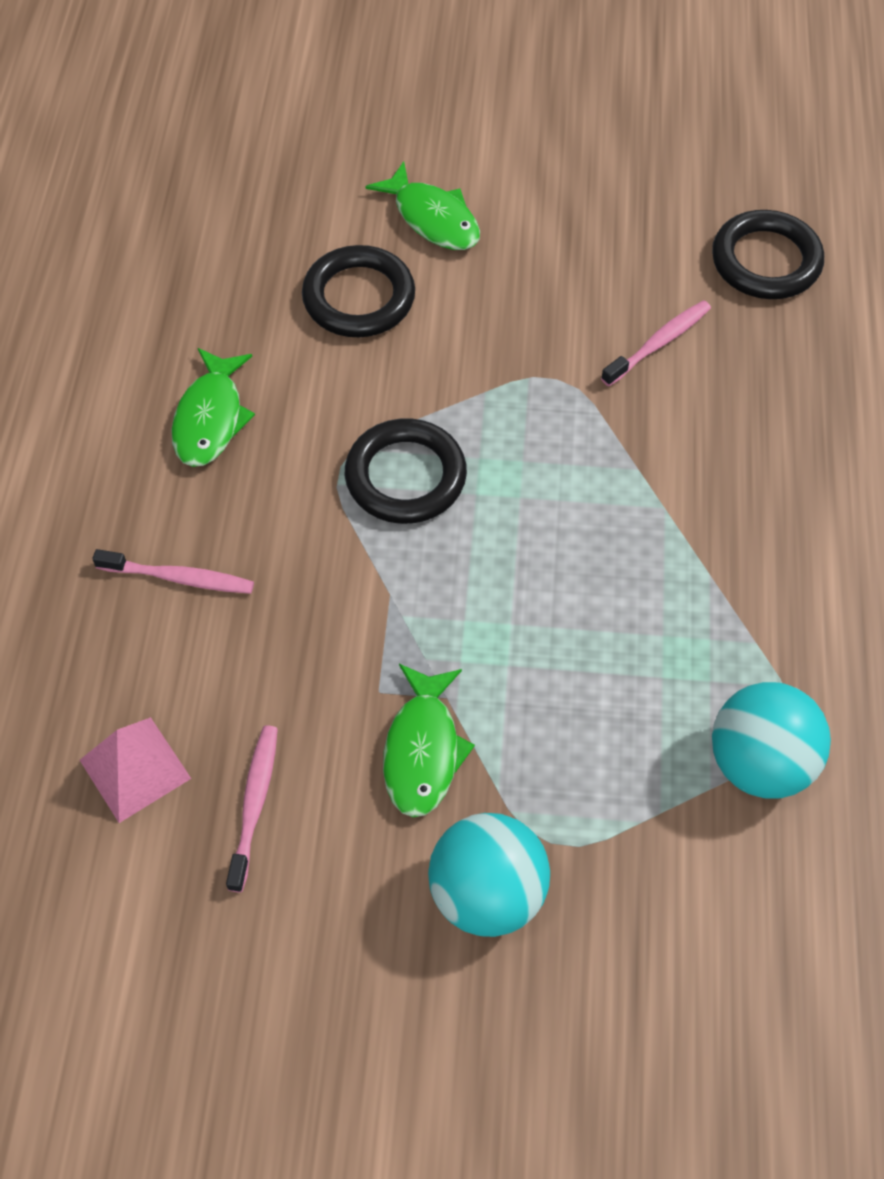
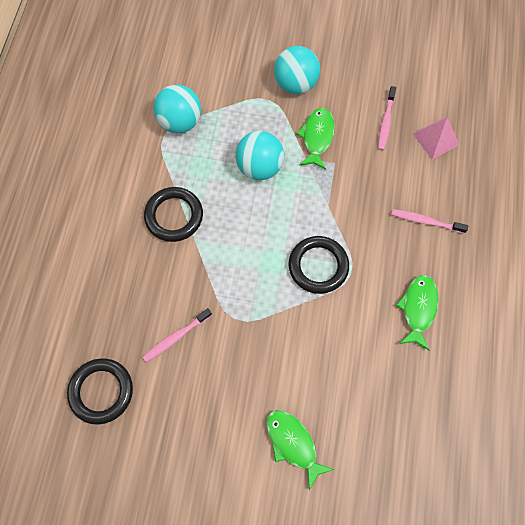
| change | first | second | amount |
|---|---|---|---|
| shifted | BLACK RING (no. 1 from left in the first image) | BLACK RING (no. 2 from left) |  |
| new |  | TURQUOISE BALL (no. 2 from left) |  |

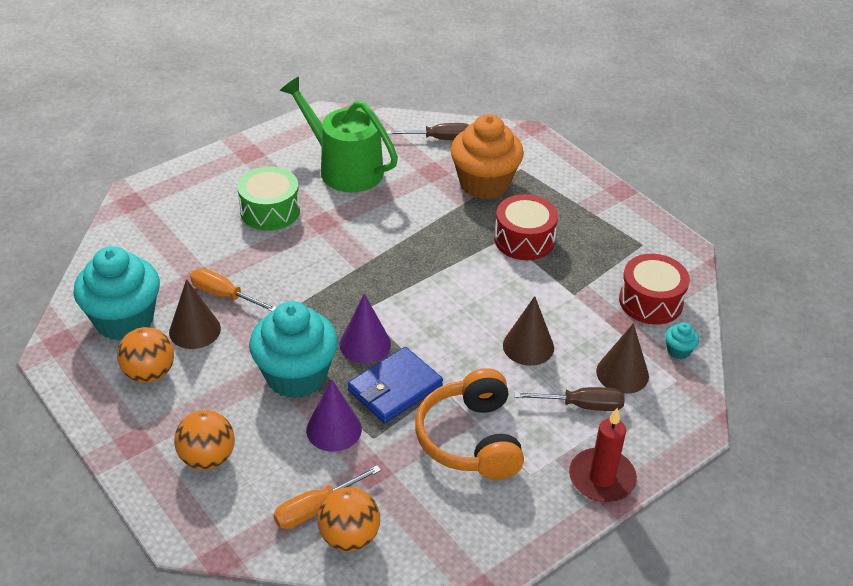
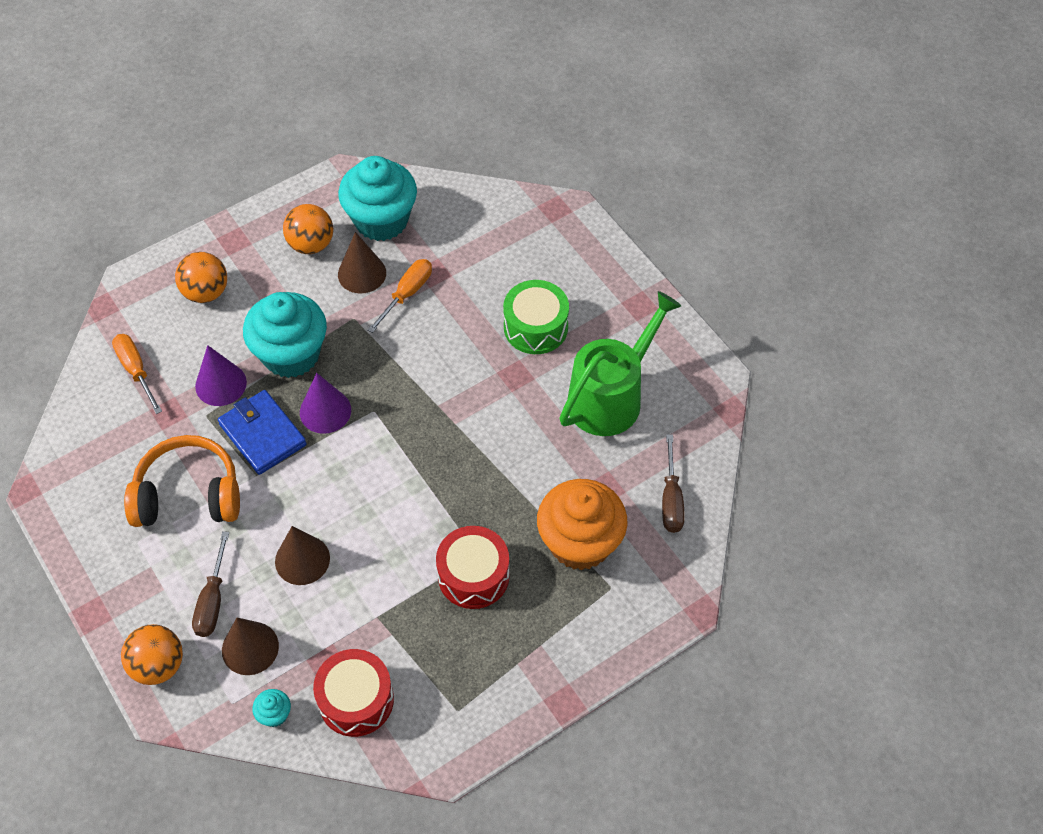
| change | first | second | amount |
|---|---|---|---|
| gone | RED CANDLE |  |  |
| shifted | ORANGE BALL (no. 3 from left in the first image) | ORANGE BALL (no. 1 from left) |  |

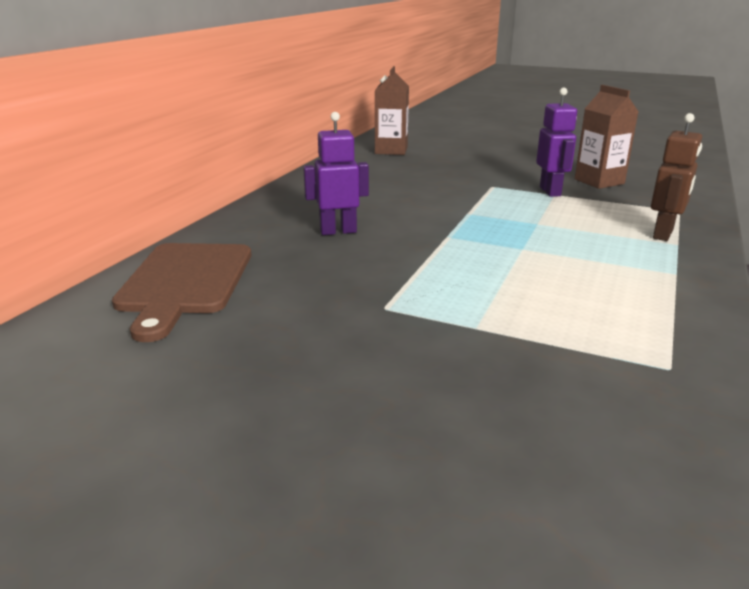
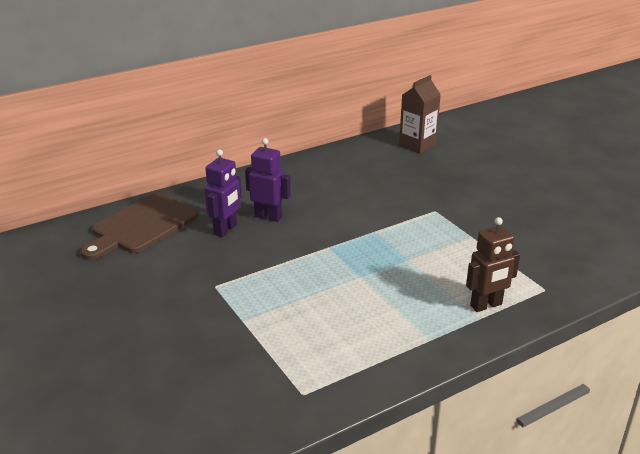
| change | first | second | amount |
|---|---|---|---|
| gone | BROWN CARTON (no. 2 from left) |  |  |
| shifted | PURPLE ROBOT (no. 2 from left in the first image) | PURPLE ROBOT (no. 1 from left) |  |

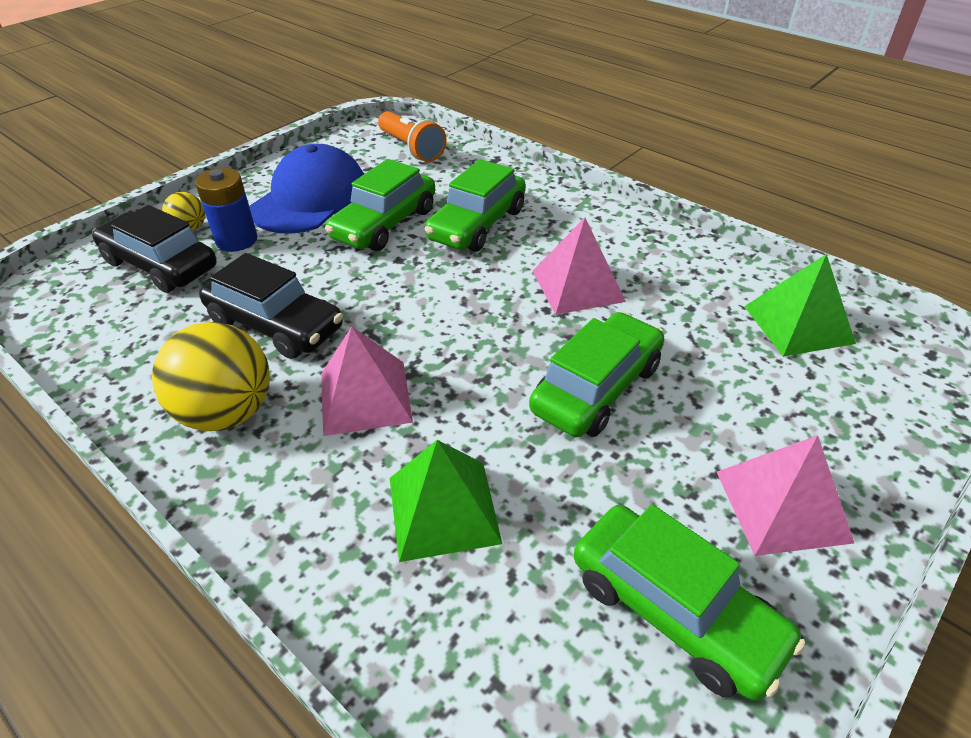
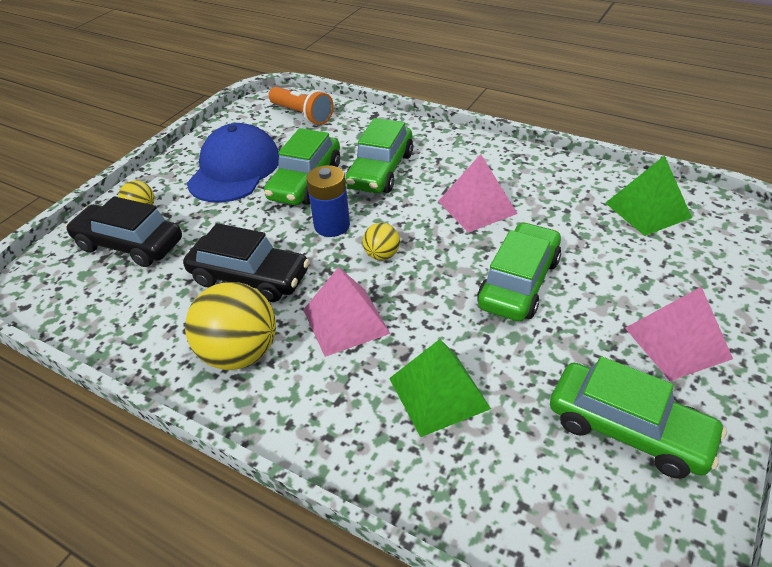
| change | first | second | amount |
|---|---|---|---|
| shifted | BLUE BATTERY |  |  |
| new |  | YELLOW BALL (no. 3 from left) |  |

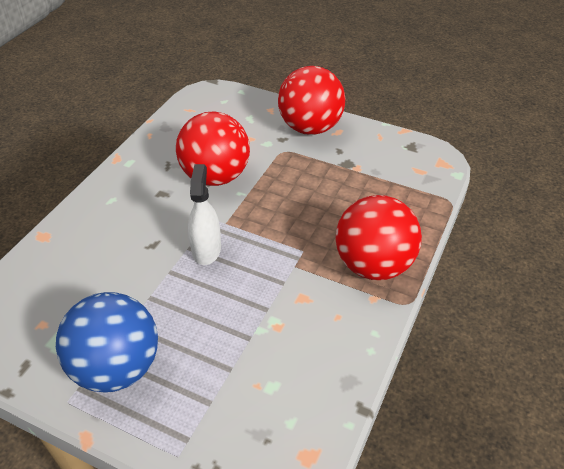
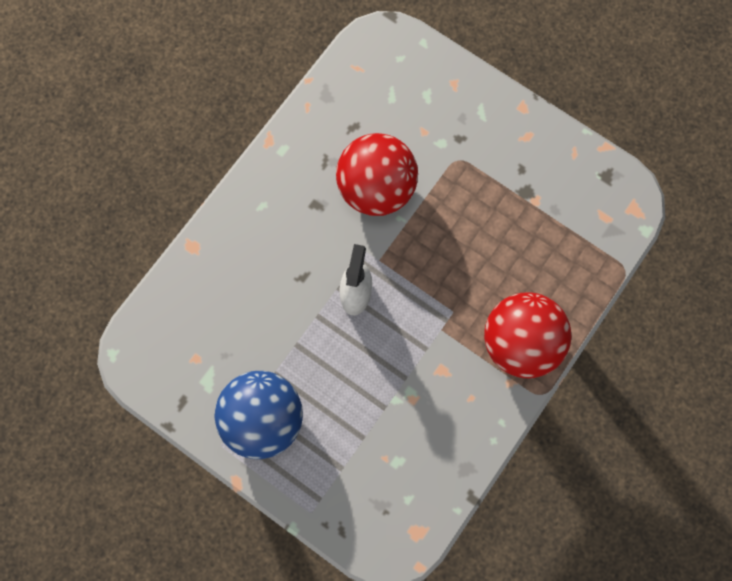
| change | first | second | amount |
|---|---|---|---|
| gone | RED BALL (no. 2 from left) |  |  |

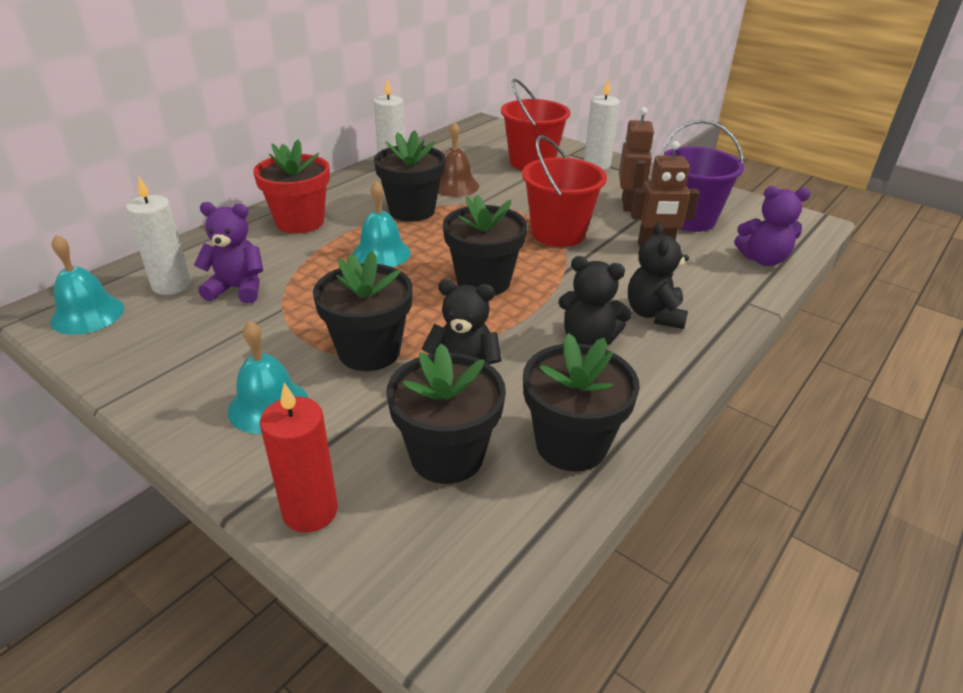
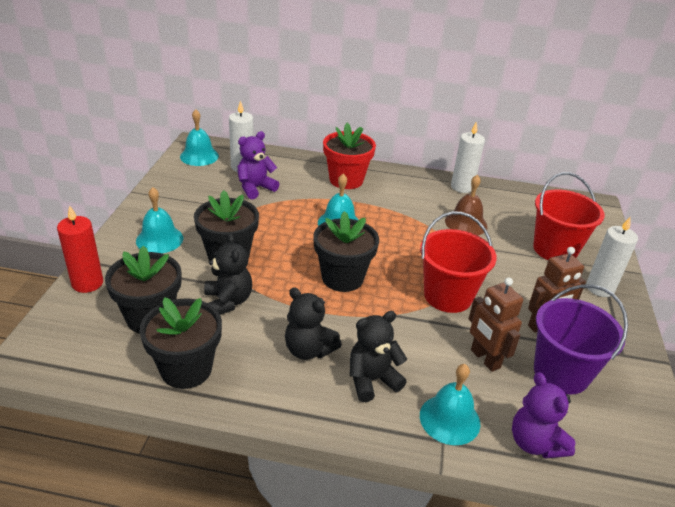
| change | first | second | amount |
|---|---|---|---|
| gone | BLACK FLOWER POT (no. 2 from left) |  |  |
| rotated | PURPLE TEDDY BEAR (no. 1 from left) |  | 105 degrees counterclockwise |
| rotated | BLACK TEDDY BEAR (no. 2 from left) |  | 45 degrees counterclockwise |
| new |  | TURQUOISE BELL (no. 4 from left) |  |

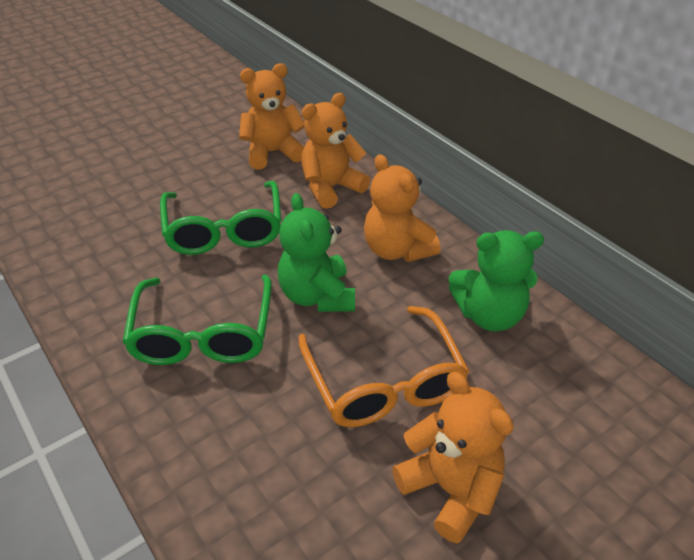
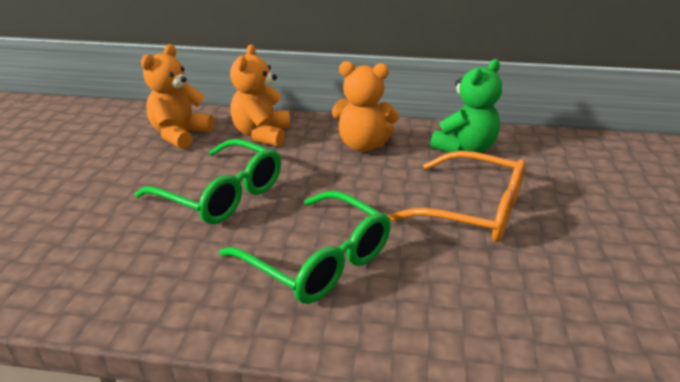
| change | first | second | amount |
|---|---|---|---|
| gone | GREEN TEDDY BEAR (no. 1 from left) |  |  |
| gone | ORANGE TEDDY BEAR (no. 4 from left) |  |  |

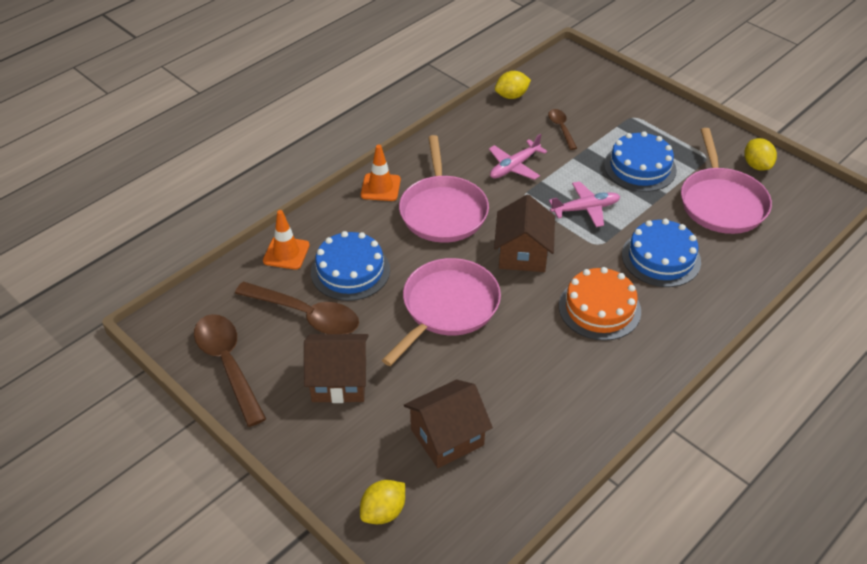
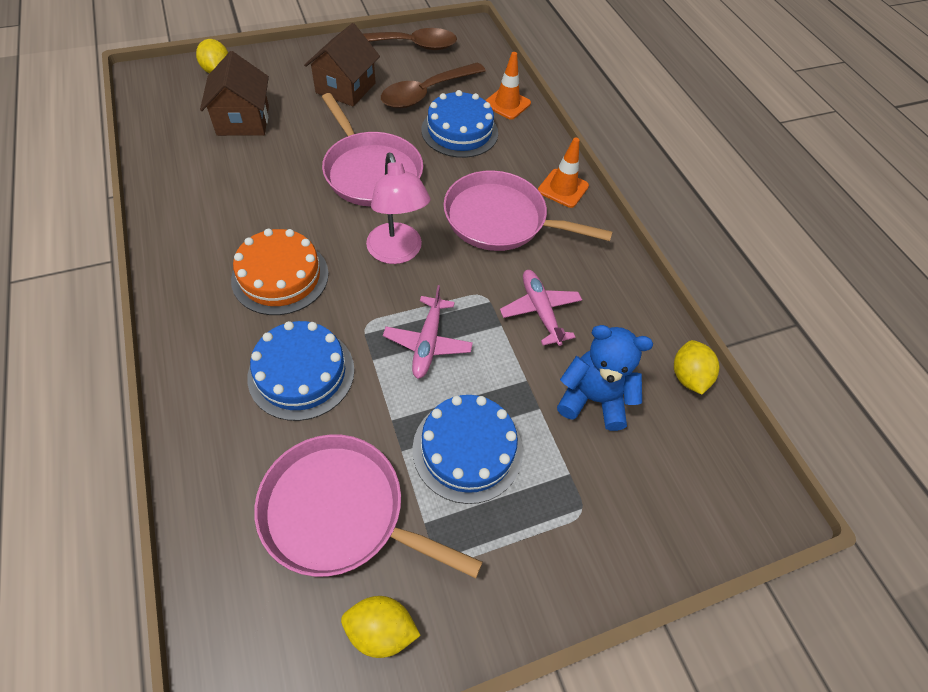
| change | first | second | amount |
|---|---|---|---|
| swapped | BROWN SPOON (no. 3 from left) | BLUE TEDDY BEAR |  |
| swapped | BROWN HOUSE (no. 3 from left) | PINK LAMP |  |

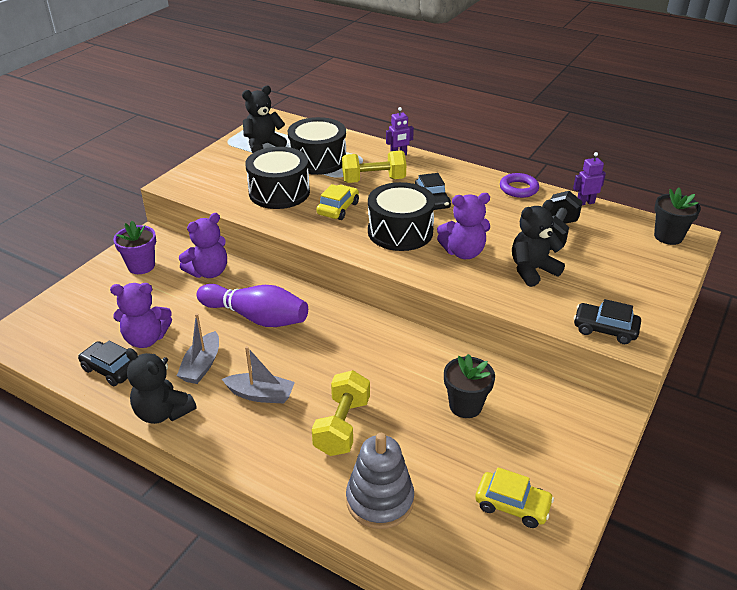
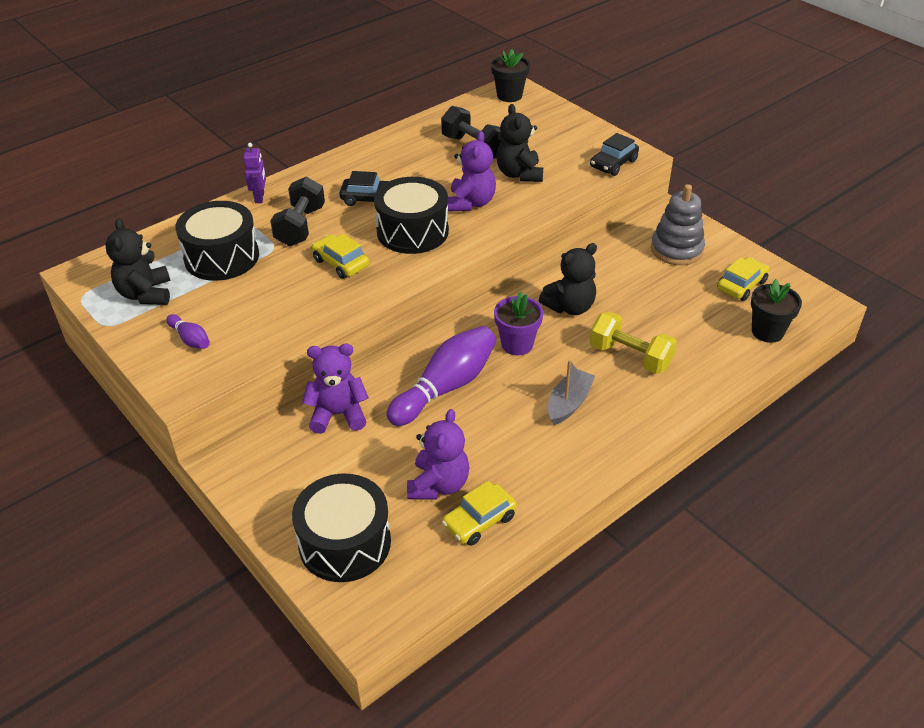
| change | first | second | amount |
|---|---|---|---|
| shifted | BLACK DRUM (no. 1 from left in the first image) | BLACK DRUM (no. 2 from left) |  |
| repainted | YELLOW DUMBBELL (no. 2 from left) | BLACK DUMBBELL (no. 1 from left) |  |
| gone | PURPLE ROBOT (no. 2 from left) |  |  |
| gone | PURPLE RING |  |  |
| rotated | PURPLE TEDDY BEAR (no. 2 from left in the first image) | PURPLE TEDDY BEAR (no. 1 from left) | 75 degrees counterclockwise |
| shifted | PURPLE FLOWER POT |  |  |
| gone | GREY BOAT (no. 1 from left) |  |  |
| repainted | BLACK CAR (no. 1 from left) | YELLOW CAR (no. 2 from left) |  |
| shifted | BLACK TEDDY BEAR (no. 1 from left in the first image) | BLACK TEDDY BEAR (no. 3 from left) |  |
| shifted | BLACK FLOWER POT (no. 1 from left in the first image) | BLACK FLOWER POT (no. 2 from left) |  |
| shifted | GREY STACKING TOY |  |  |
| new |  | PURPLE BOWLING PIN (no. 1 from left) |  |

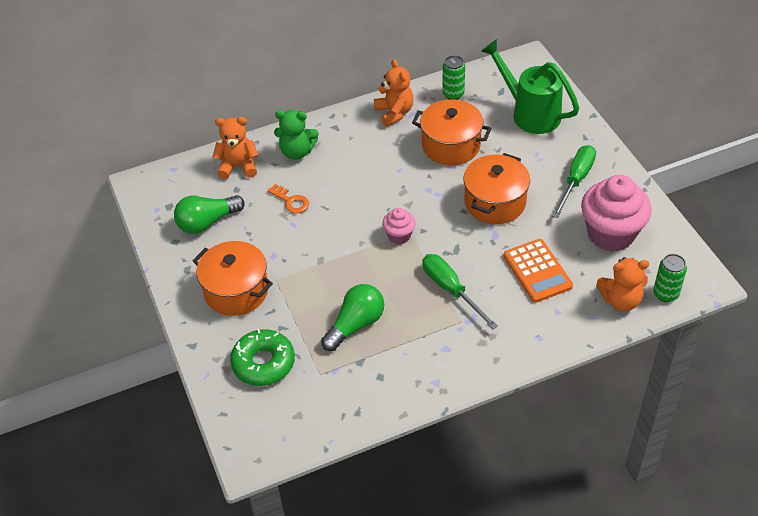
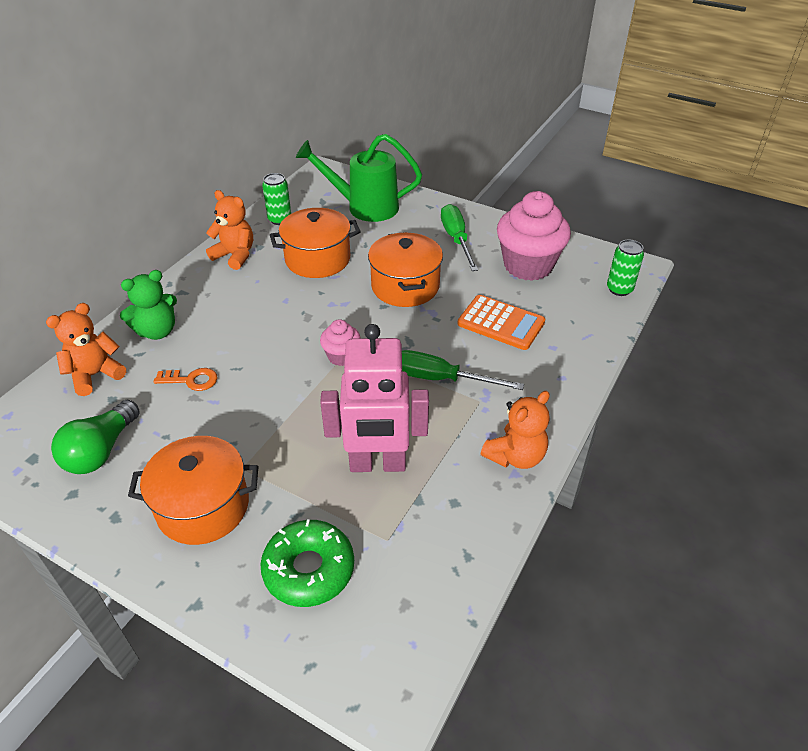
| change | first | second | amount |
|---|---|---|---|
| shifted | ORANGE TEDDY BEAR (no. 3 from left) |  |  |
| swapped | GREEN LIGHT BULB (no. 2 from left) | PINK ROBOT |  |

